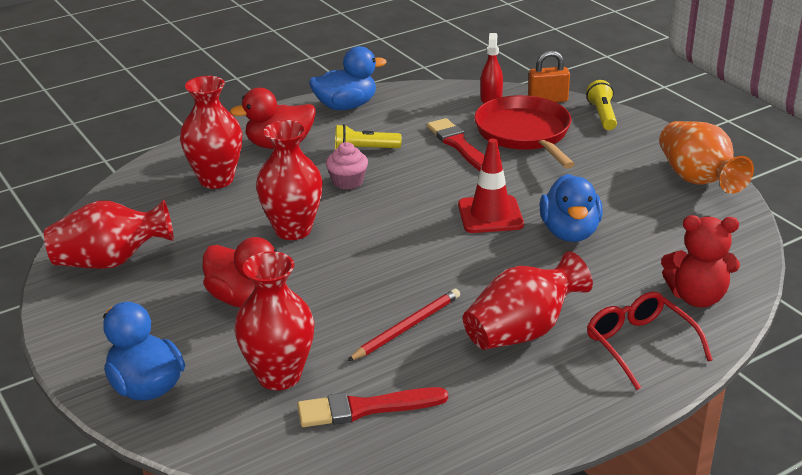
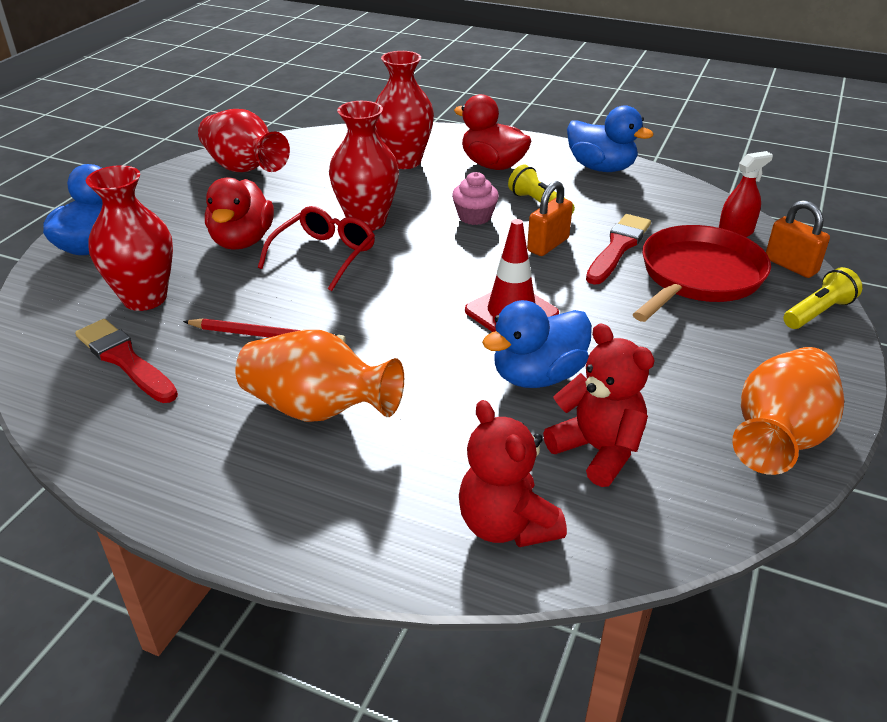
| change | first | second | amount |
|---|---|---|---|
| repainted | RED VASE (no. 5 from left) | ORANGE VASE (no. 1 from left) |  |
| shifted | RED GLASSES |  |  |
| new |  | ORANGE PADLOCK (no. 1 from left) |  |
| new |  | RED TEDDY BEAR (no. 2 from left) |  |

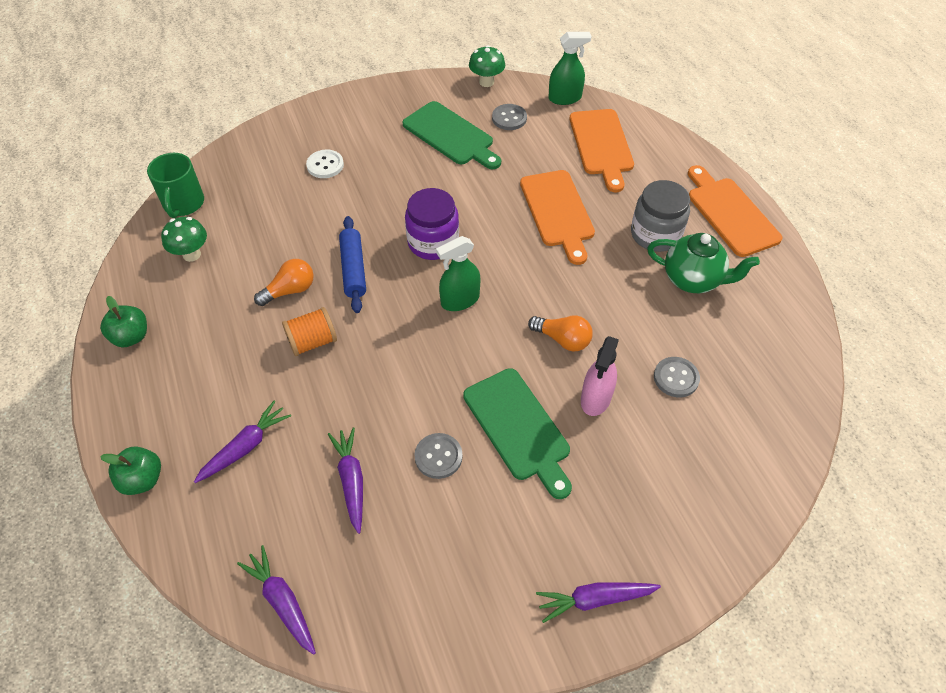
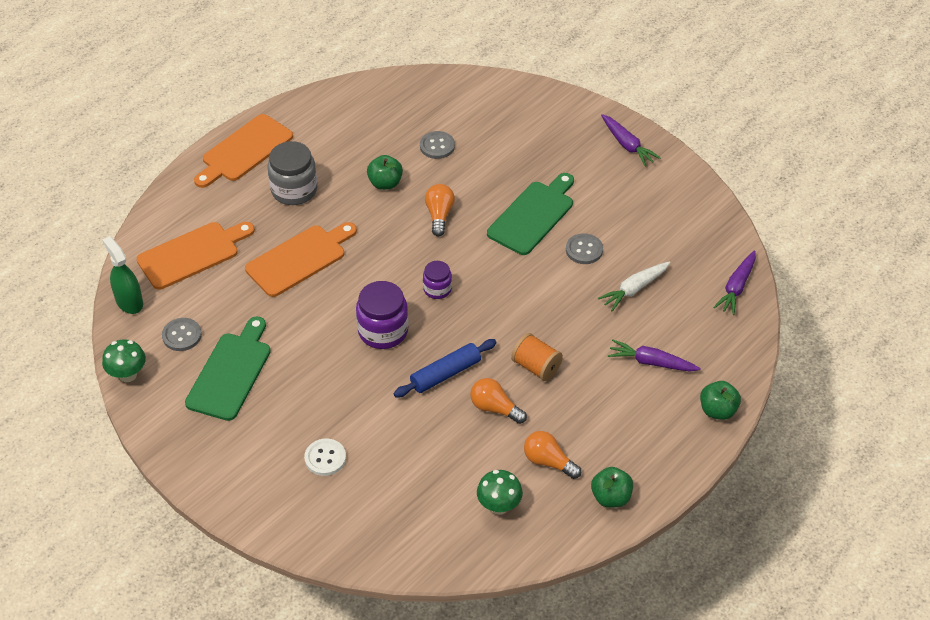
| change | first | second | amount |
|---|---|---|---|
| gone | GREEN MUG |  |  |
| gone | GREEN TEAPOT |  |  |
| swapped | GREEN SPRAY BOTTLE (no. 1 from left) | PURPLE JAR (no. 2 from left) |  |
| gone | PINK SPRAY BOTTLE |  |  |
| repainted | PURPLE CARROT (no. 3 from left) | WHITE CARROT |  |
| new |  | GREEN APPLE (no. 1 from left) |  |
| new |  | ORANGE LIGHT BULB (no. 3 from left) |  |

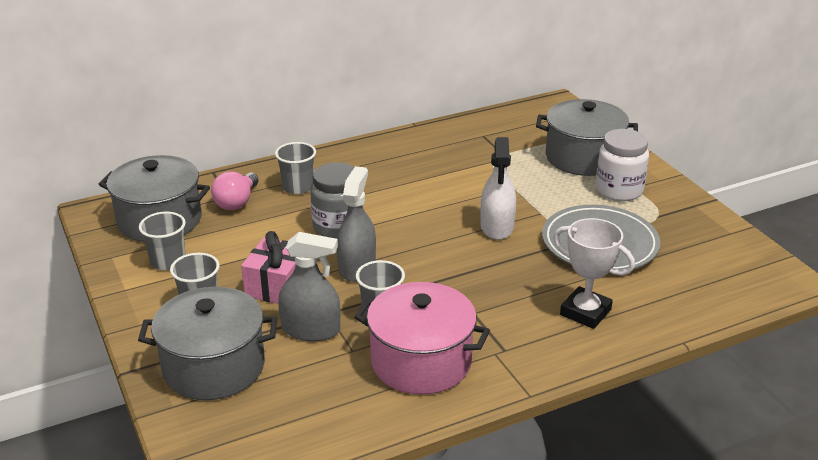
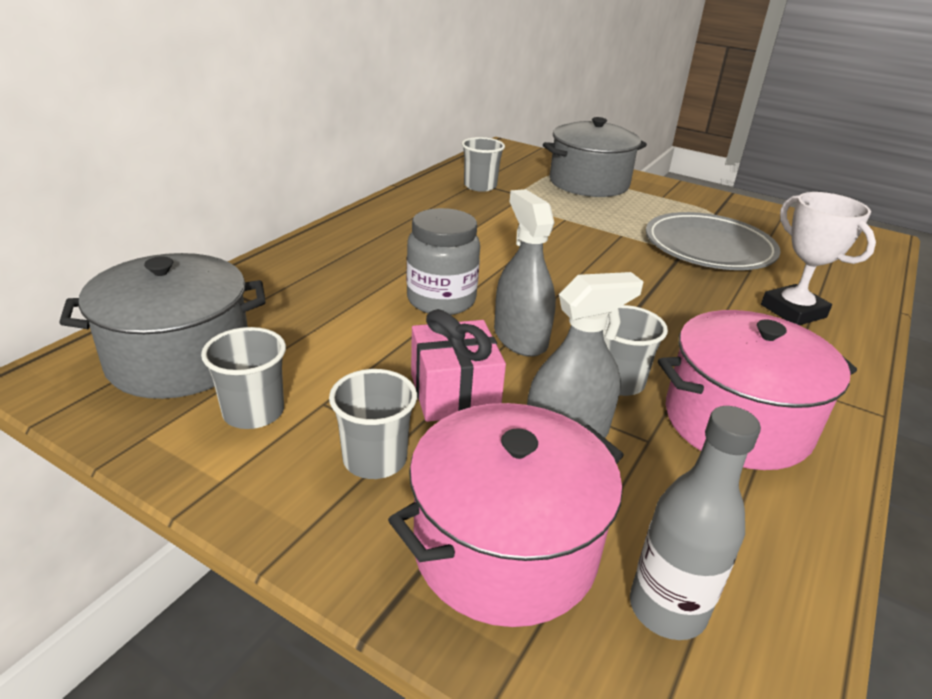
| change | first | second | amount |
|---|---|---|---|
| gone | WHITE JAR |  |  |
| gone | WHITE SPRAY BOTTLE |  |  |
| shifted | GREY CUP (no. 3 from left) |  |  |
| gone | PINK LIGHT BULB |  |  |
| rotated | WHITE TROPHY |  | 60 degrees clockwise |
| repainted | GREY POT (no. 2 from left) | PINK POT (no. 1 from left) |  |
| new |  | GREY BOTTLE |  |

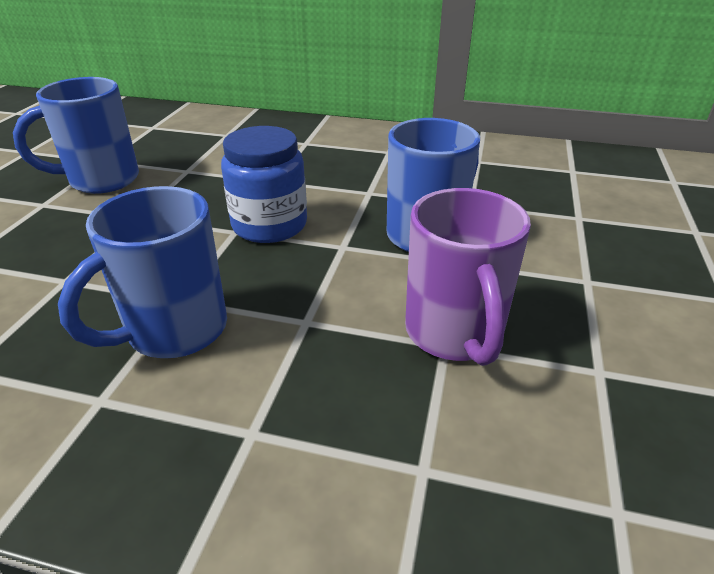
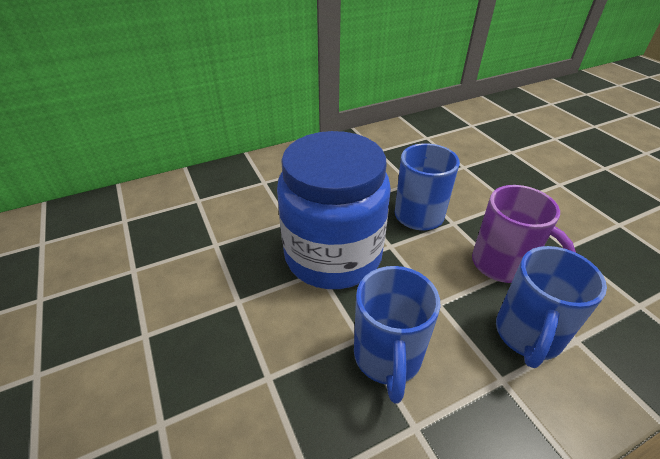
| change | first | second | amount |
|---|---|---|---|
| shifted | BLUE MUG (no. 1 from left in the first image) | BLUE MUG (no. 3 from left) |  |
| scaled | BLUE JAR |  | x1.76 |

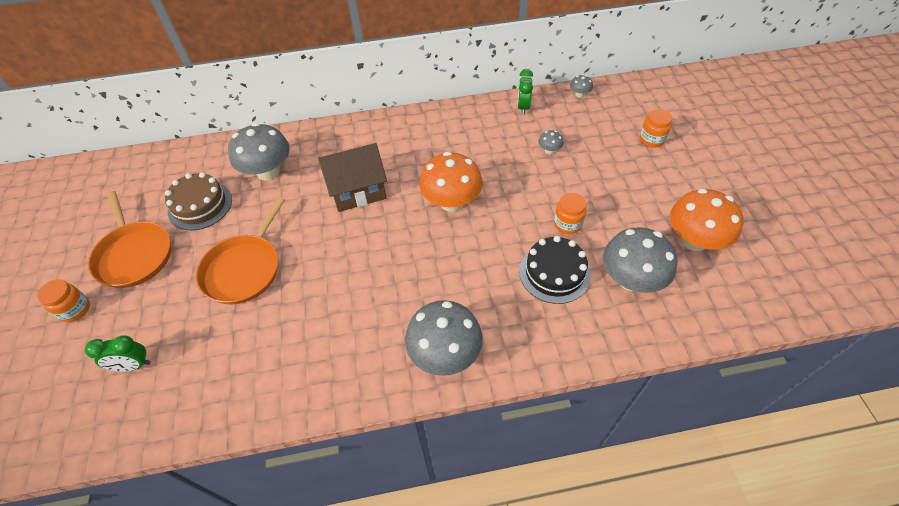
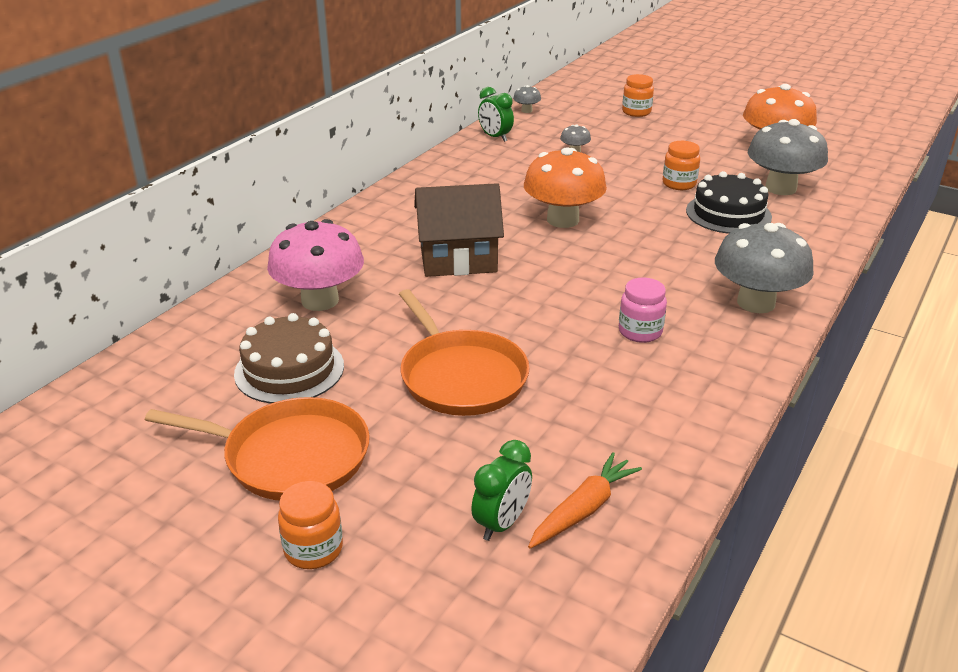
| change | first | second | amount |
|---|---|---|---|
| repainted | GREY MUSHROOM (no. 1 from left) | PINK MUSHROOM |  |
| rotated | BROWN HOUSE |  | 60 degrees clockwise |
| new |  | PINK JAR |  |
| new |  | ORANGE CARROT |  |

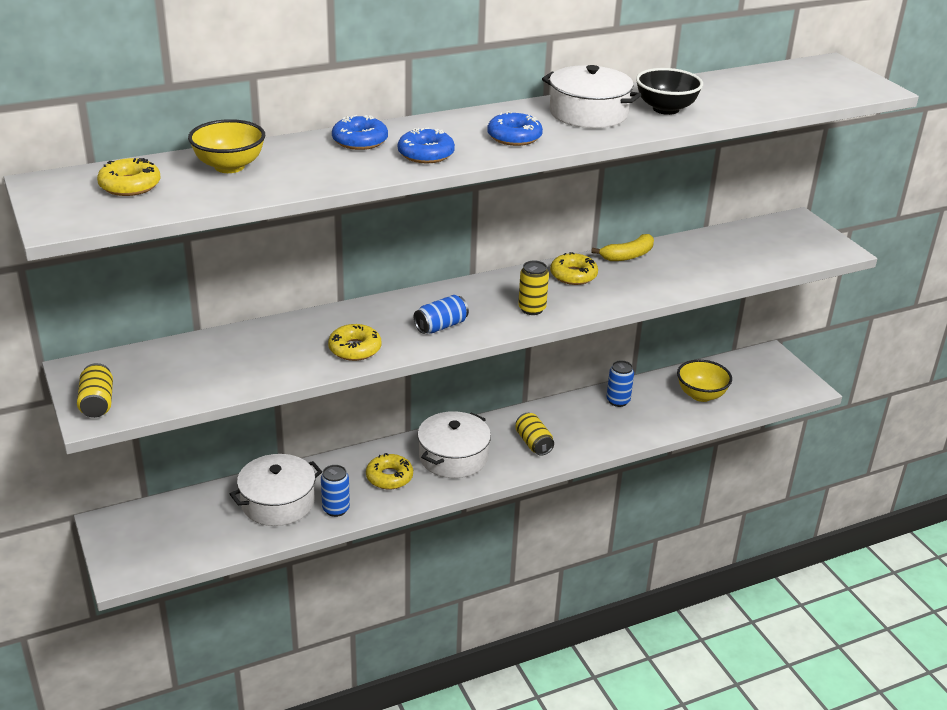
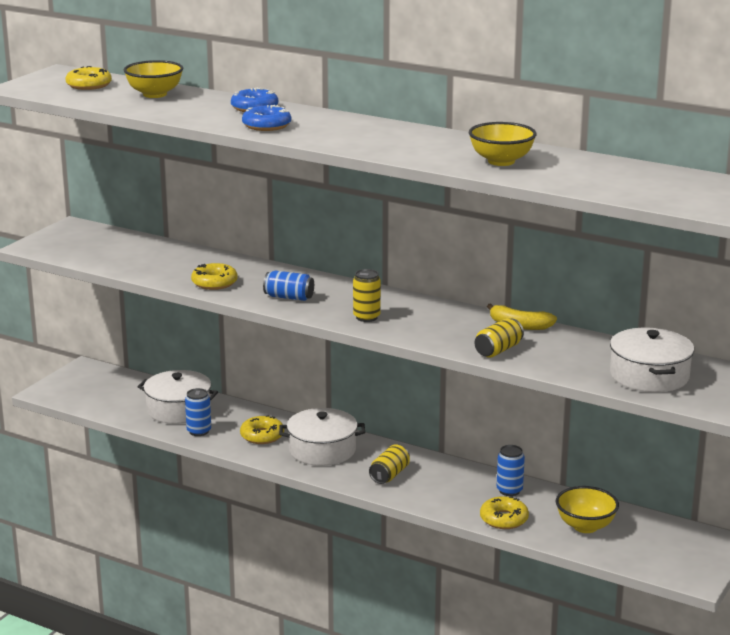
| change | first | second | amount |
|---|---|---|---|
| shifted | WHITE POT (no. 3 from left) |  |  |
| repainted | BLACK BOWL | YELLOW BOWL (no. 2 from left) |  |
| gone | BLUE DONUT (no. 3 from left) |  |  |
| shifted | YELLOW DONUT (no. 4 from left) |  |  |
| shifted | YELLOW CAN (no. 1 from left in the first image) | YELLOW CAN (no. 3 from left) |  |

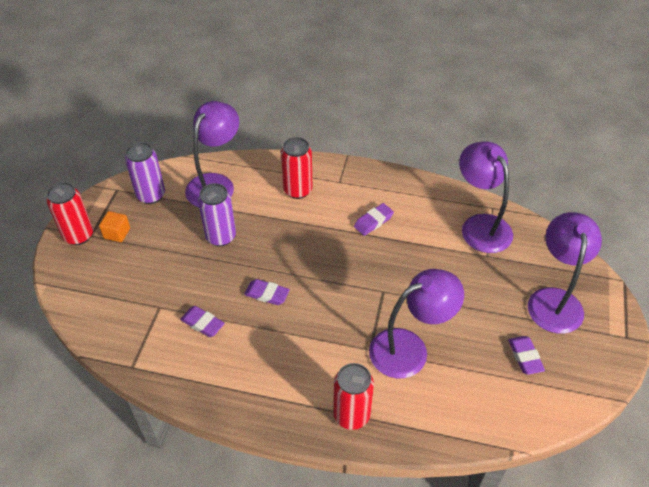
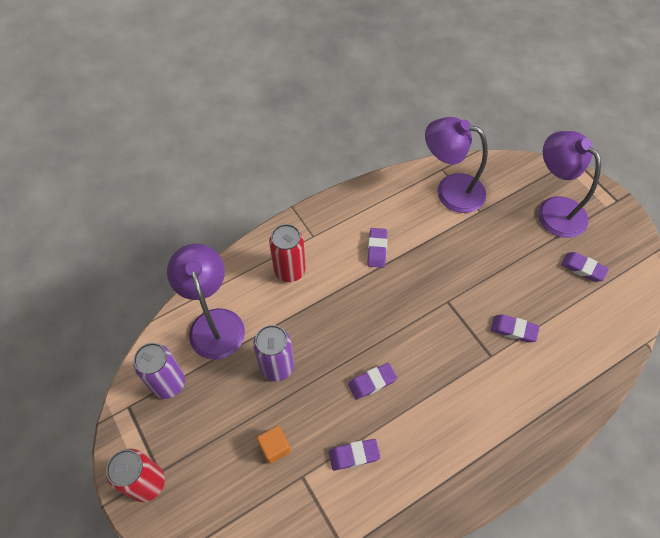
| change | first | second | amount |
|---|---|---|---|
| shifted | ORANGE CUBE |  |  |
| swapped | PURPLE LAMP (no. 2 from left) | PURPLE ERASER (no. 4 from left) |  |
| gone | RED CAN (no. 3 from left) |  |  |

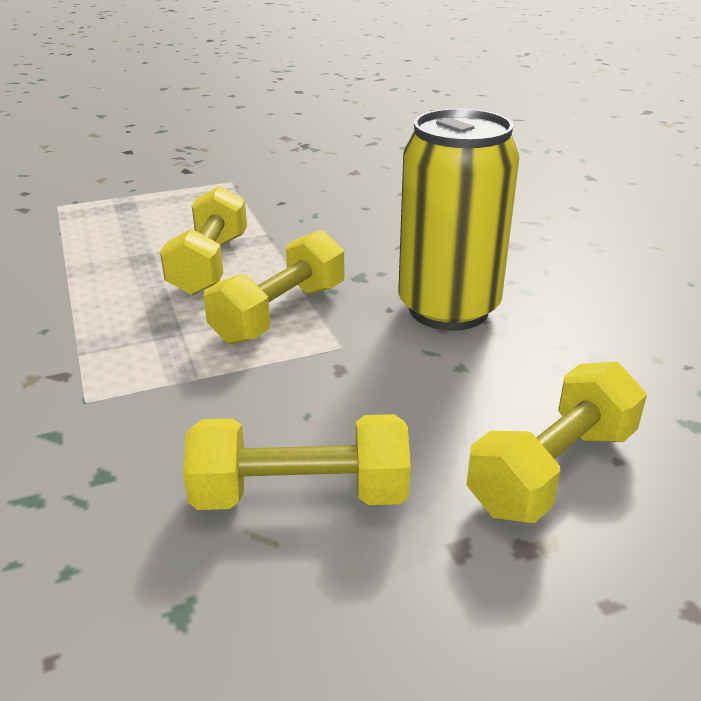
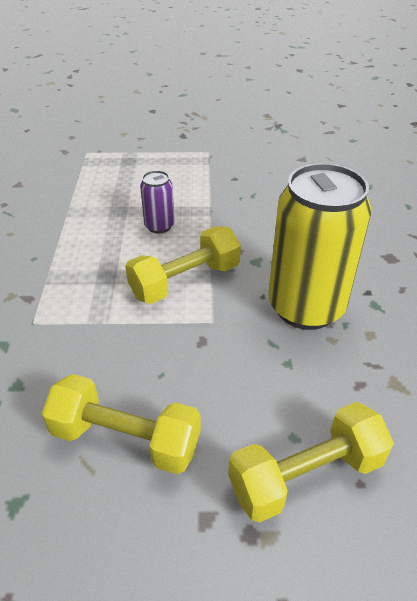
| change | first | second | amount |
|---|---|---|---|
| swapped | YELLOW DUMBBELL (no. 1 from left) | PURPLE CAN |  |

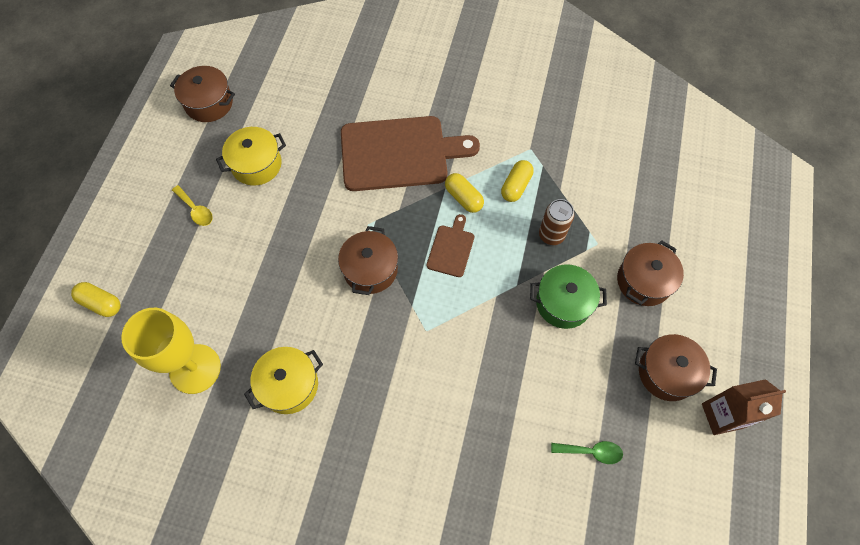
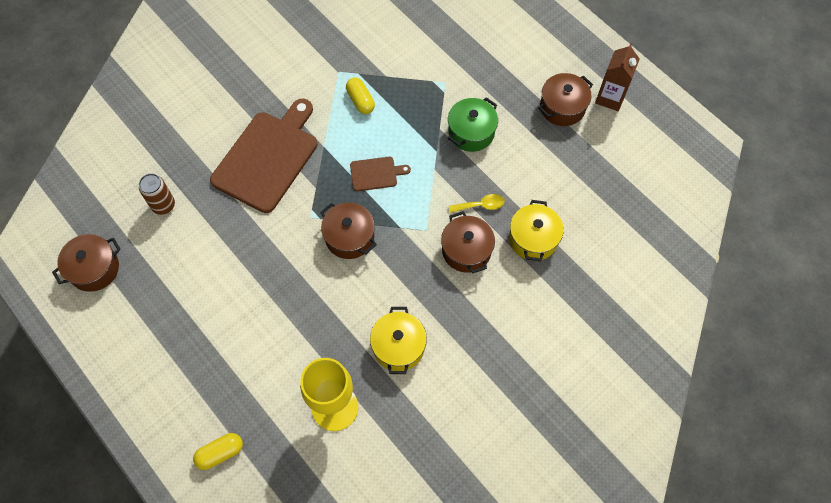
| change | first | second | amount |
|---|---|---|---|
| shifted | YELLOW POT (no. 1 from left in the first image) | YELLOW POT (no. 2 from left) |  |
| gone | YELLOW CAPSULE (no. 2 from left) |  |  |
| shifted | YELLOW SPOON |  |  |
| shifted | BROWN CAN |  |  |
| rotated | BROWN CUTTING BOARD (no. 2 from left) |  | 120 degrees clockwise |
| shifted | BROWN POT (no. 3 from left) |  |  |
| gone | GREEN SPOON |  |  |

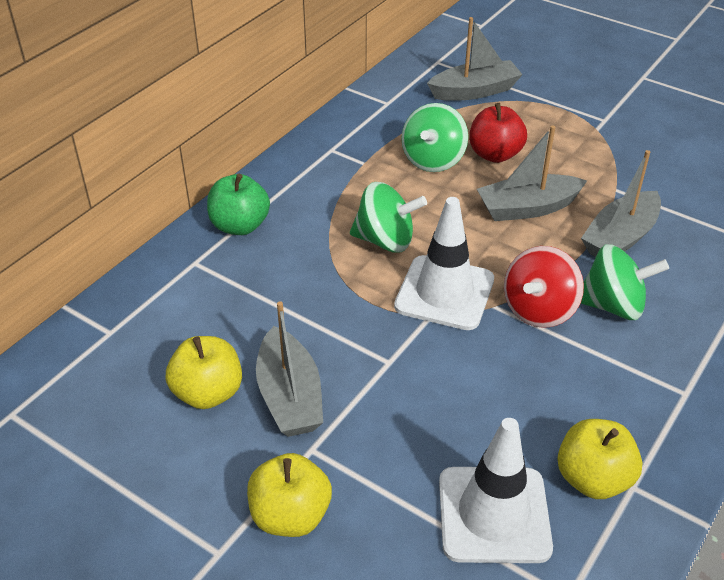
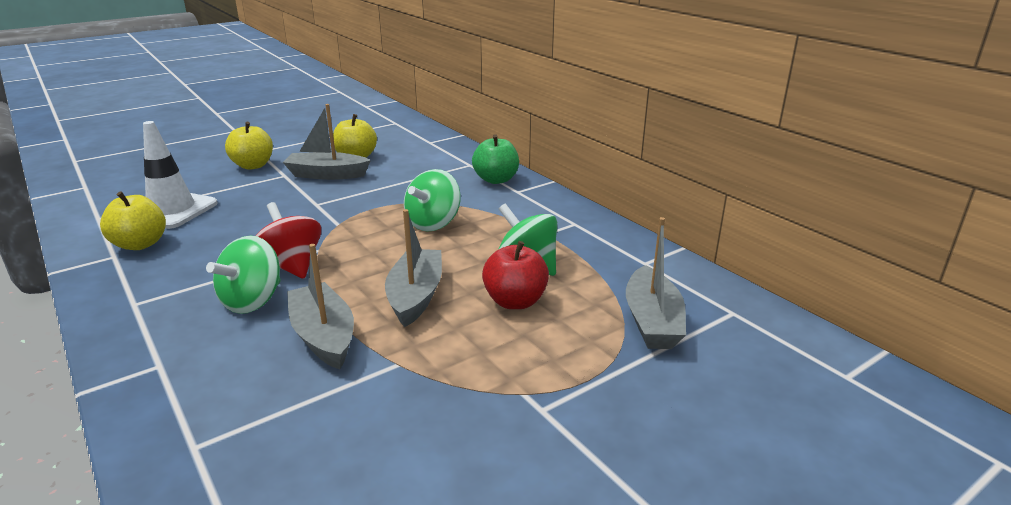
| change | first | second | amount |
|---|---|---|---|
| gone | WHITE TRAFFIC CONE (no. 1 from left) |  |  |

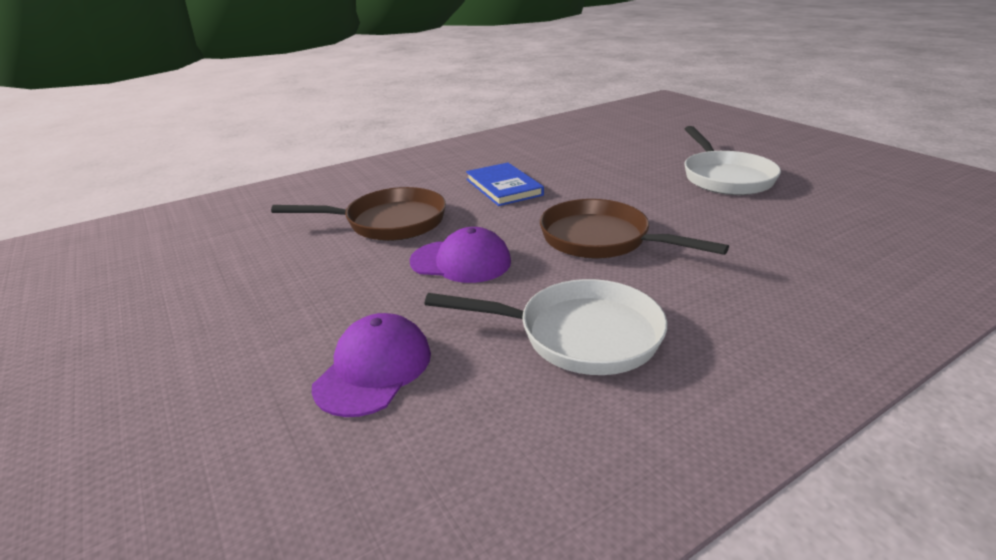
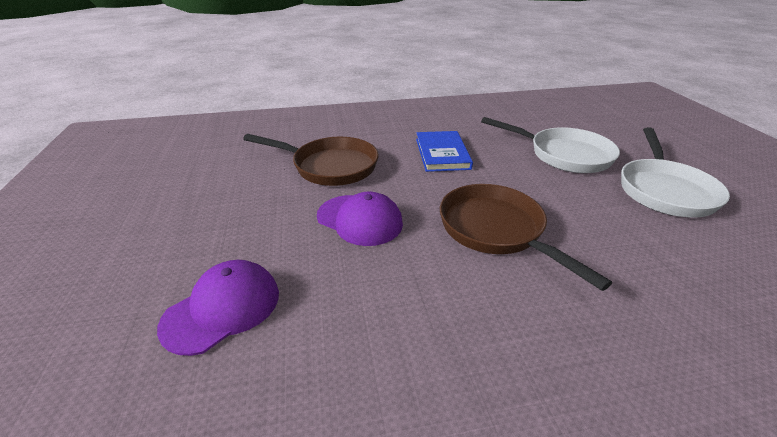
| change | first | second | amount |
|---|---|---|---|
| shifted | WHITE PAN (no. 1 from left) |  |  |

